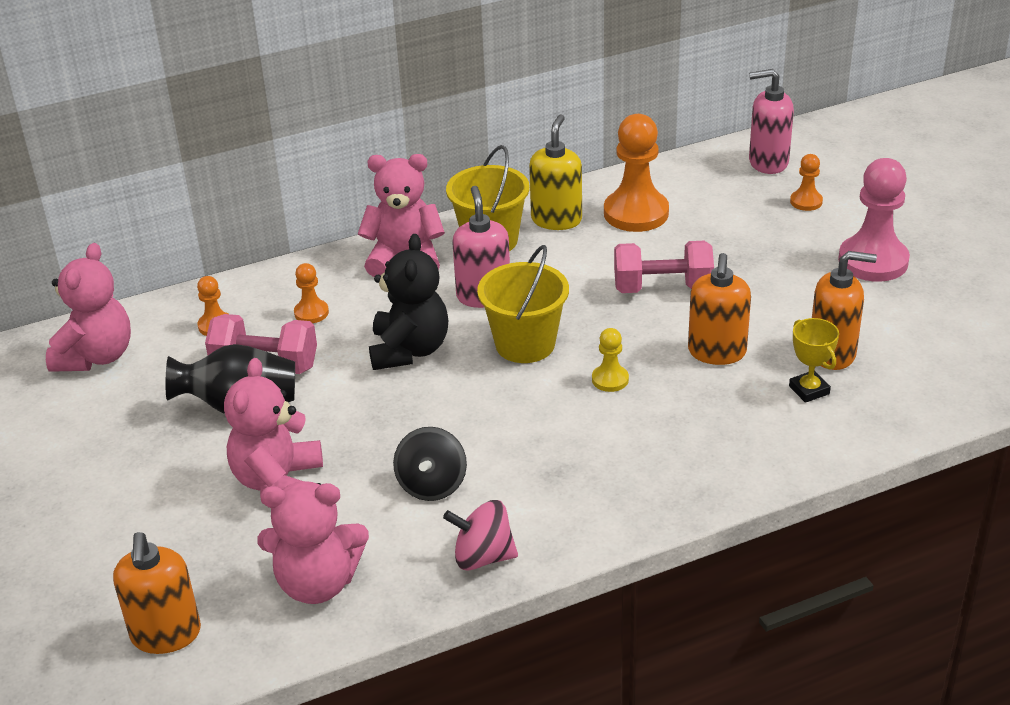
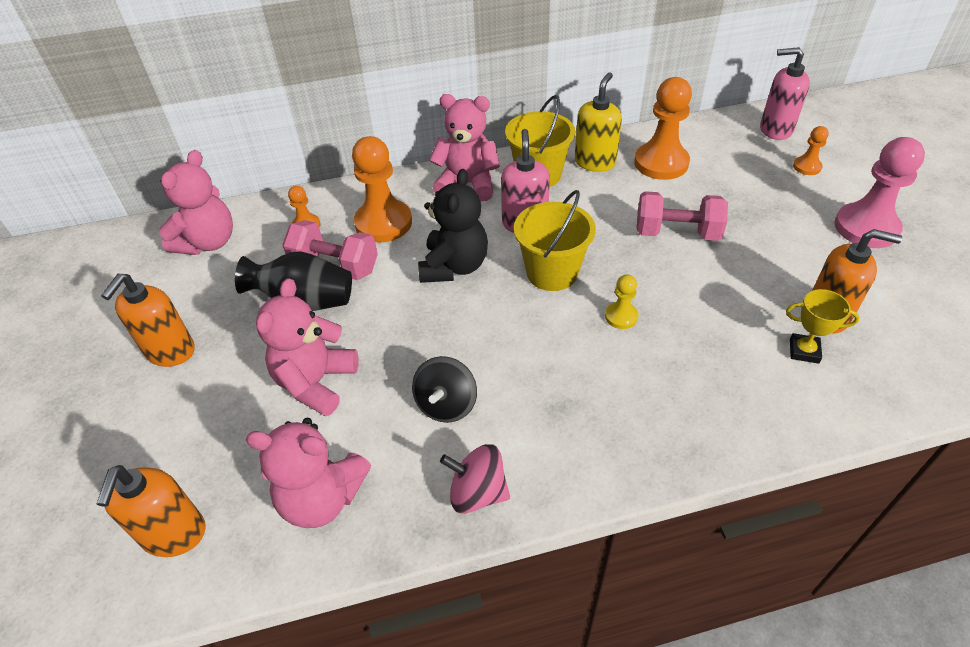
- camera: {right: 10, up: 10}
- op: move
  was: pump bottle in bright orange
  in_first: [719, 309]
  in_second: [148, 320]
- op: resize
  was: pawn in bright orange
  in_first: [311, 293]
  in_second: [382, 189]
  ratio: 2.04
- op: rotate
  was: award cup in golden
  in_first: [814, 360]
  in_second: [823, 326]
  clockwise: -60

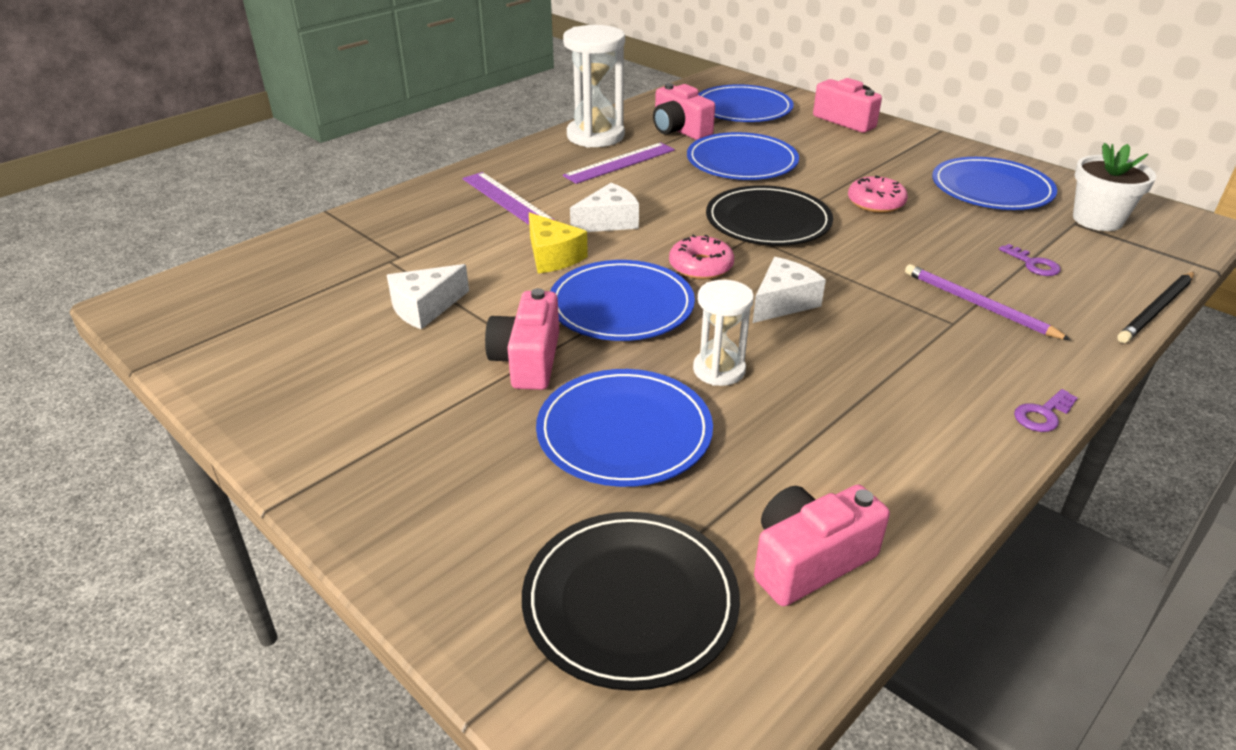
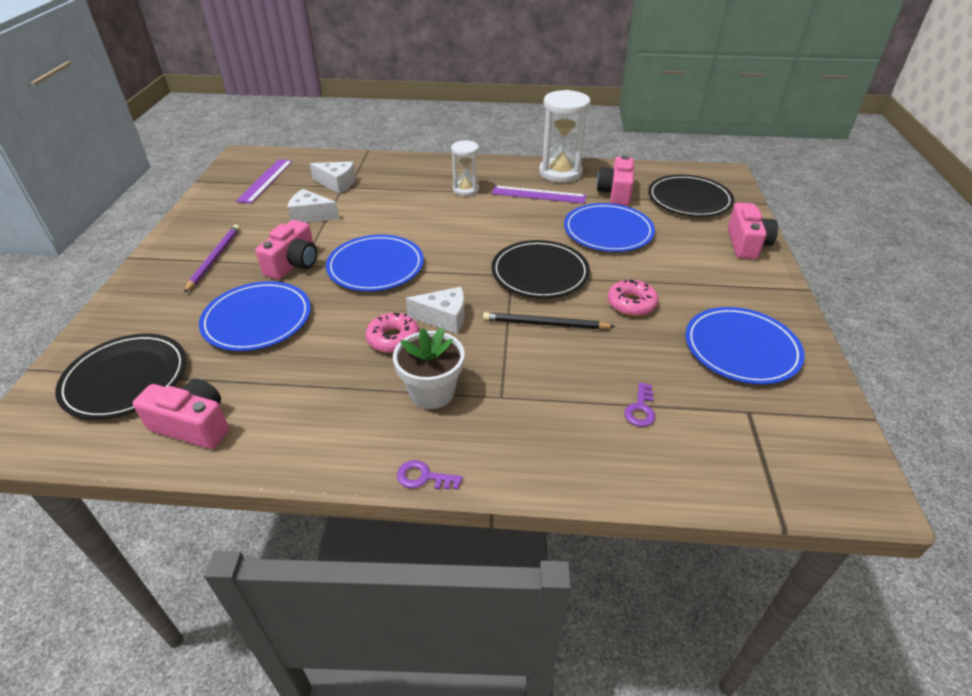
- camera: {right: 50, up: 5}
- op: recolor
  was: plate in cobalt
  now: plate in ebony
  in_first: [746, 103]
  in_second: [691, 196]
- op: move
  was: potted plant in pure white
  in_first: [1114, 187]
  in_second: [429, 368]
- op: move
  was: measuring stick in royal purple
  in_first: [509, 198]
  in_second: [264, 181]
- op: move
  was: piece of cheese in pure white
  in_first: [604, 207]
  in_second: [333, 178]
- op: delete
  was: piece of cheese in golden
  in_first: [558, 242]
- op: move
  was: glazed donut in pink
  in_first: [701, 256]
  in_second: [392, 333]
- op: move
  was: pencil in royal purple
  in_first: [988, 302]
  in_second: [212, 259]
- op: move
  was: pencil in ebony
  in_first: [1155, 307]
  in_second: [549, 320]
- op: move
  was: hourglass in pure white
  in_first: [723, 333]
  in_second: [465, 168]
- op: rotate
  was: photo camera in pink
  in_first: [522, 339]
  in_second: [286, 249]
  clockwise: 150

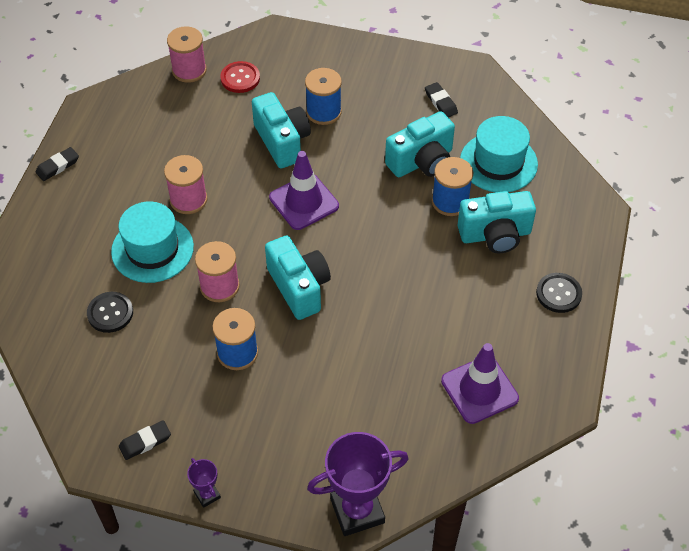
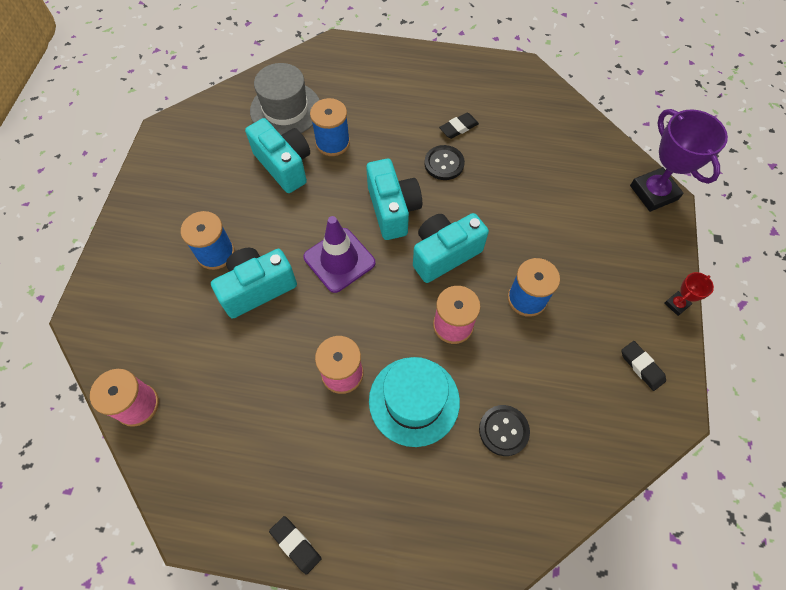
- camera: {right: -95, up: 10}
- op: delete
  was: sewing button in red
  in_first: [240, 77]
- op: move
  was: eraser in ebony
  in_first: [441, 99]
  in_second: [459, 126]
- op: recolor
  was: hat in turquoise
  now: hat in ash-grey
  in_first: [499, 154]
  in_second: [284, 99]
- op: move
  was: photo camera in turquoise
  in_first: [497, 222]
  in_second: [394, 199]
- op: move
  was: sewing button in ebony
  in_first: [559, 293]
  in_second: [444, 162]
- op: delete
  was: road cone in royal purple
  in_first: [480, 383]
- op: recolor
  was: award cup in royal purple
  now: award cup in red
  in_first: [204, 483]
  in_second: [689, 294]

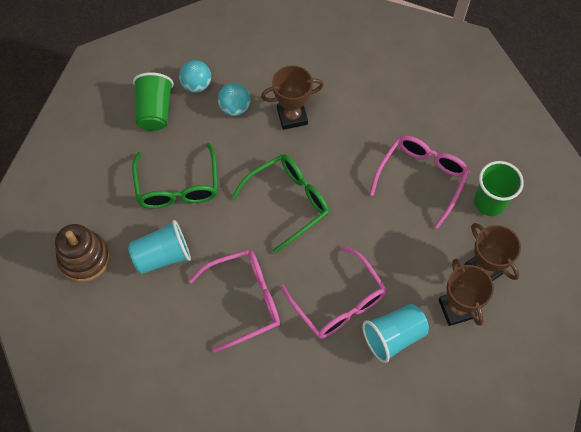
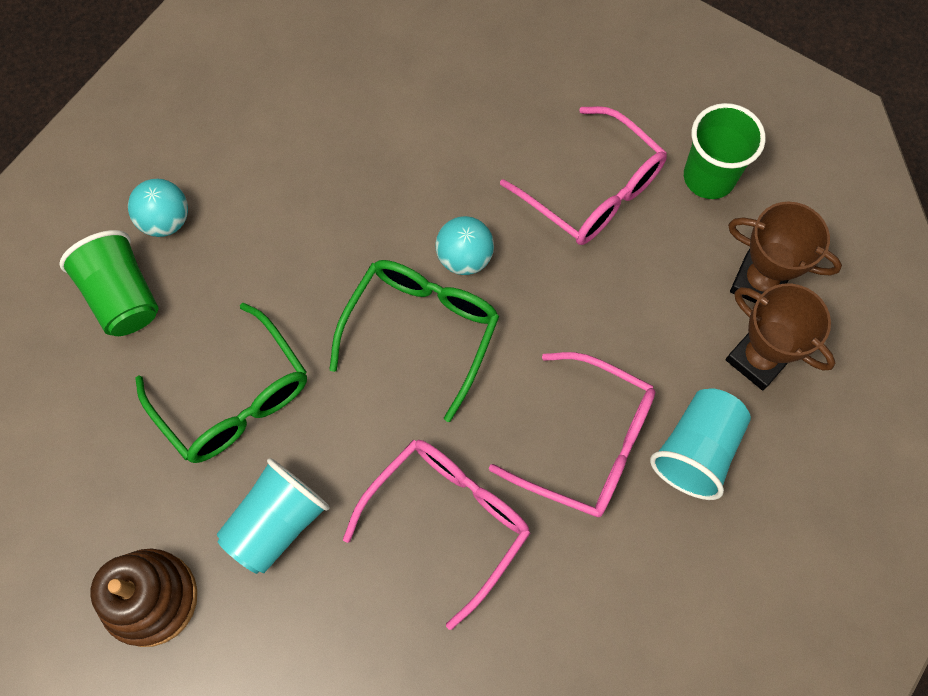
- camera: {right: -30, up: 5}
- op: delete
  was: award cup in brown
  in_first: [292, 97]
- op: move
  was: sphere in turquoise
  in_first: [234, 99]
  in_second: [464, 245]
- op: rotate
  was: spectacles in pink
  in_first: [419, 182]
  in_second: [583, 175]
  clockwise: 135

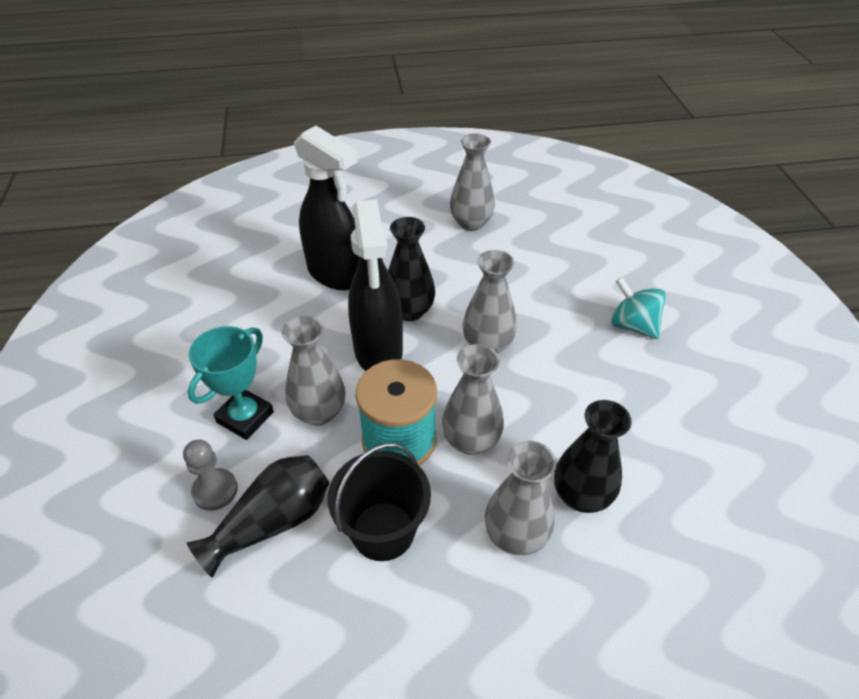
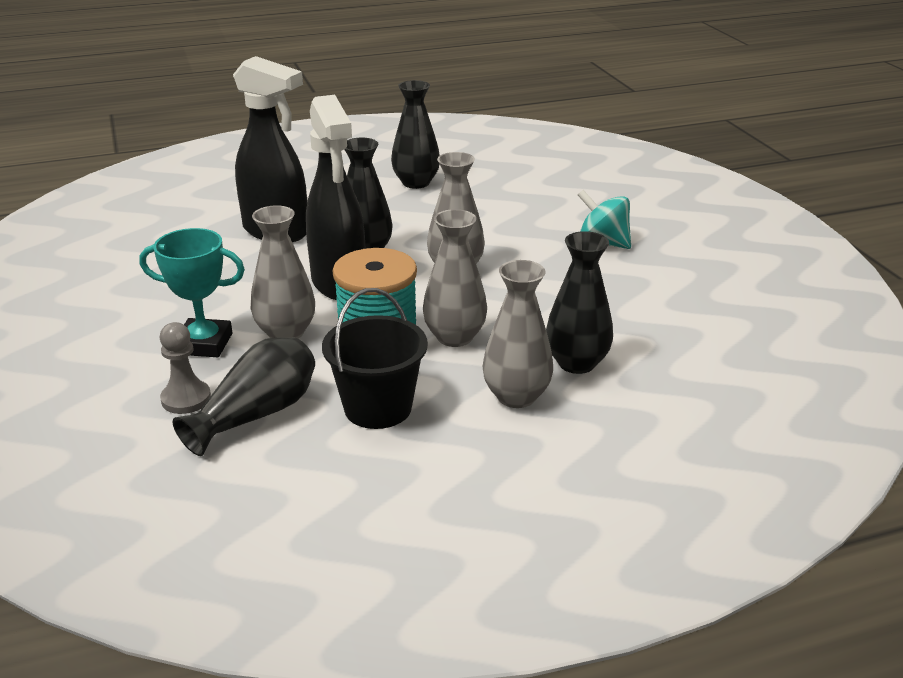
- camera: {right: -10, up: -15}
- op: recolor
  was: tall vase in ash-grey
  now: tall vase in ebony
  in_first: [472, 182]
  in_second: [415, 134]
- op: rotate
  was: award cup in turquoise
  in_first: [231, 383]
  in_second: [192, 292]
  clockwise: 75

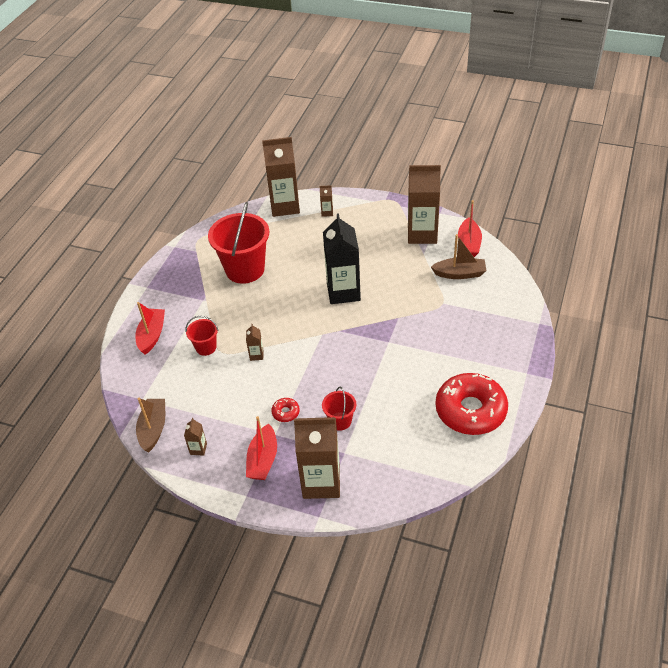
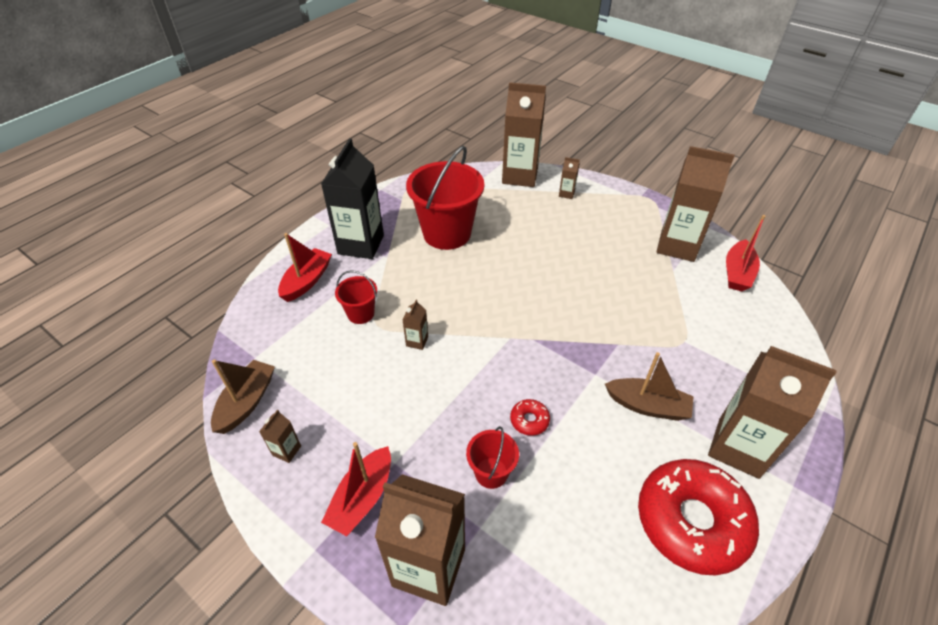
- camera: {right: 15, up: 0}
- op: move
  was: carton in ebony
  in_first: [342, 258]
  in_second: [352, 198]
- op: move
  was: toy boat in brown
  in_first: [459, 256]
  in_second: [649, 386]
- op: move
  was: glazed donut in red
  in_first: [285, 410]
  in_second: [530, 417]
- op: insert
  now: carton in brown
  in_second: [772, 412]

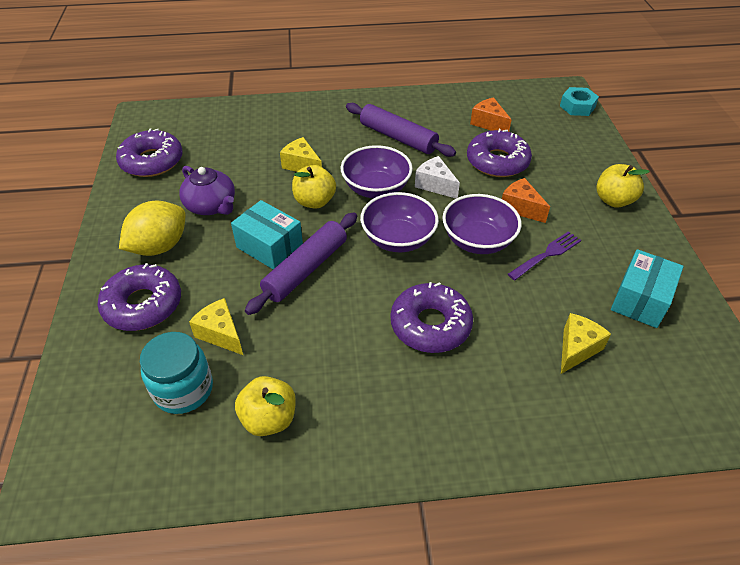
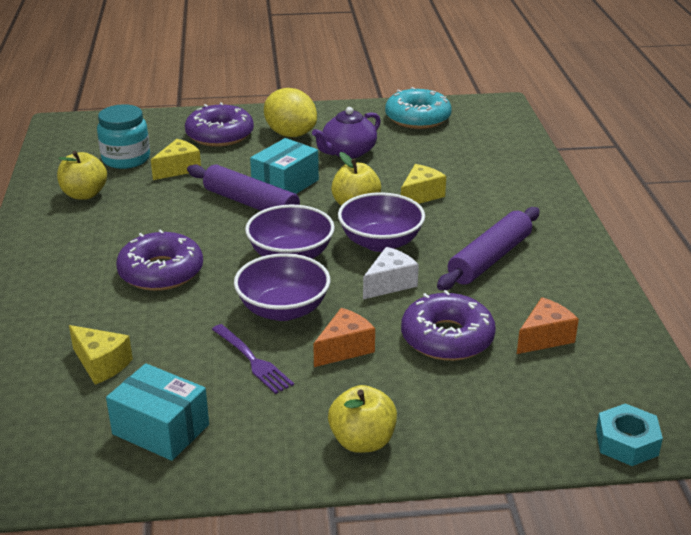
- camera: {right: 90, up: -15}
- op: recolor
  was: glazed donut in royal purple
  now: glazed donut in turquoise
  in_first: [149, 153]
  in_second: [418, 108]

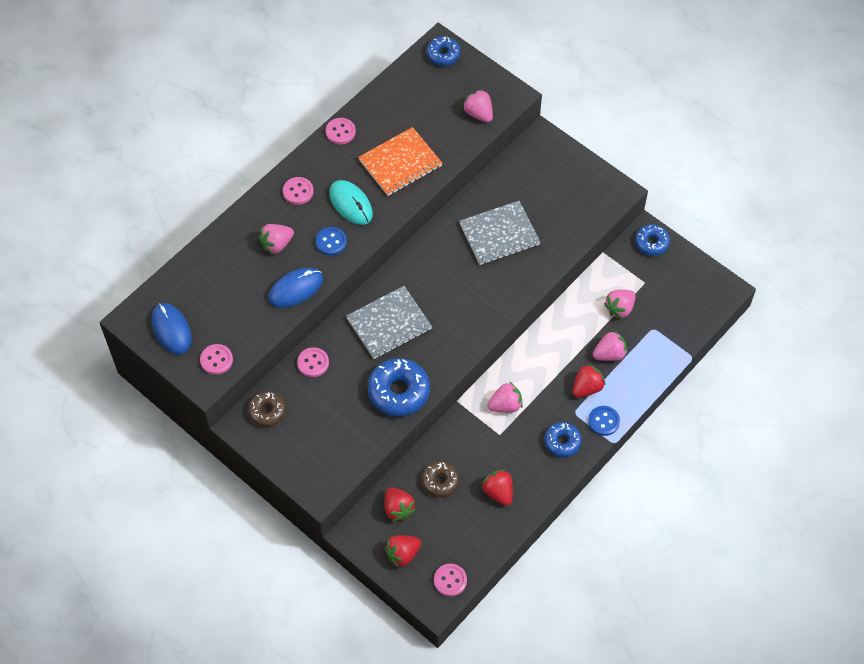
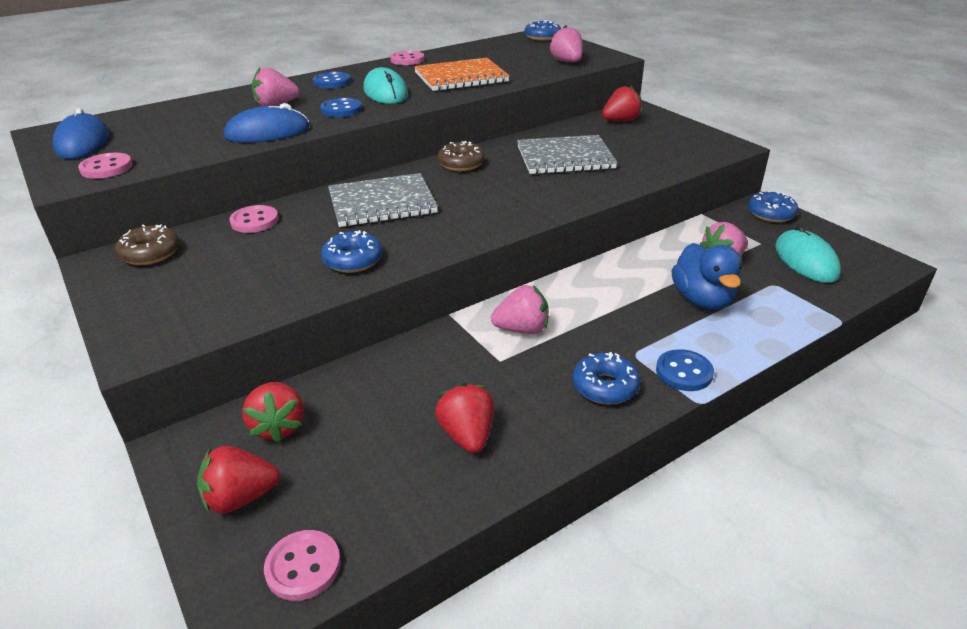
- camera: {right: 15, up: -25}
- op: recolor
  was: sewing button in pink
  now: sewing button in cobalt
  in_first: [298, 191]
  in_second: [332, 80]
- op: replace
  was: strawberry in pink
  now: toy duck in cobalt
  in_first: [610, 346]
  in_second: [707, 276]
- op: resize
  was: glazed donut in cobalt
  in_first: [398, 387]
  in_second: [351, 251]
  ratio: 0.6
- op: move
  was: strawberry in red
  in_first: [589, 380]
  in_second: [622, 103]
- op: move
  was: glazed donut in brown
  in_first: [440, 479]
  in_second: [461, 156]
- op: insert
  now: mouse in turquoise
  in_second: [808, 254]

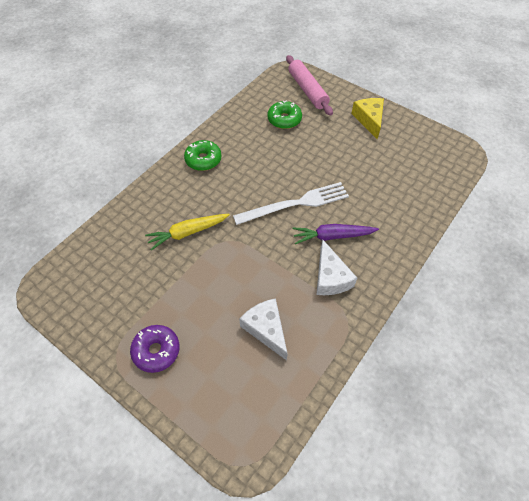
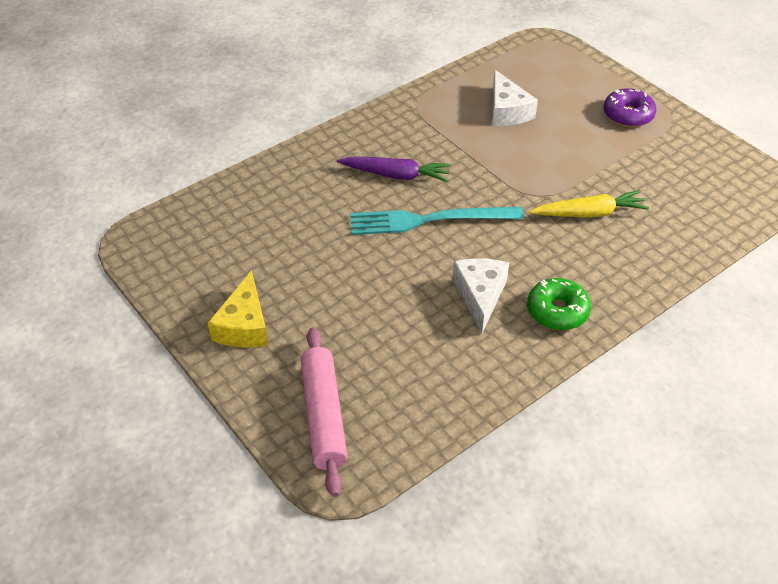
- camera: {right: -165, up: -10}
- op: delete
  was: glazed donut in green
  in_first: [285, 114]
- op: recolor
  was: table fork in pure white
  now: table fork in turquoise
  in_first: [291, 203]
  in_second: [437, 221]
- op: move
  was: piece of cheese in pure white
  in_first: [336, 267]
  in_second: [480, 296]

